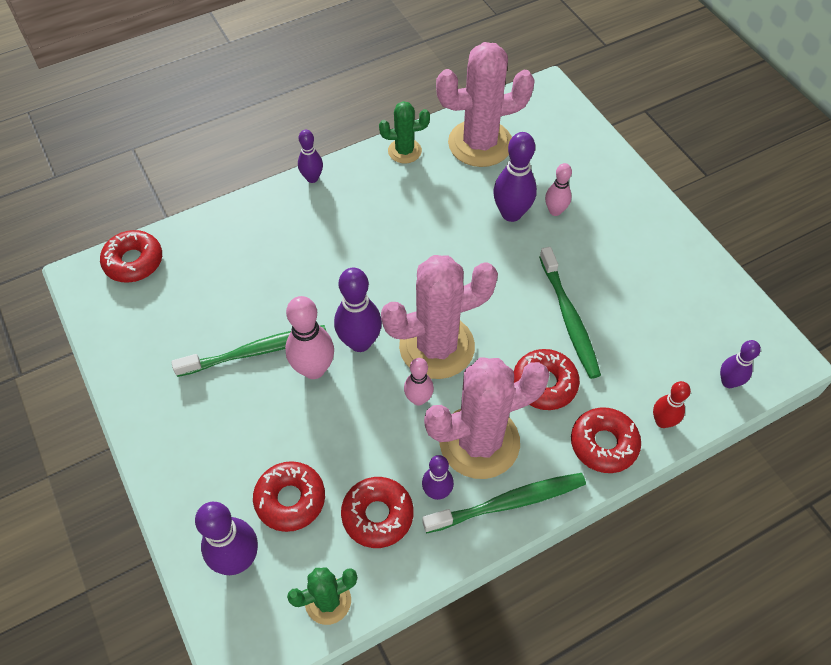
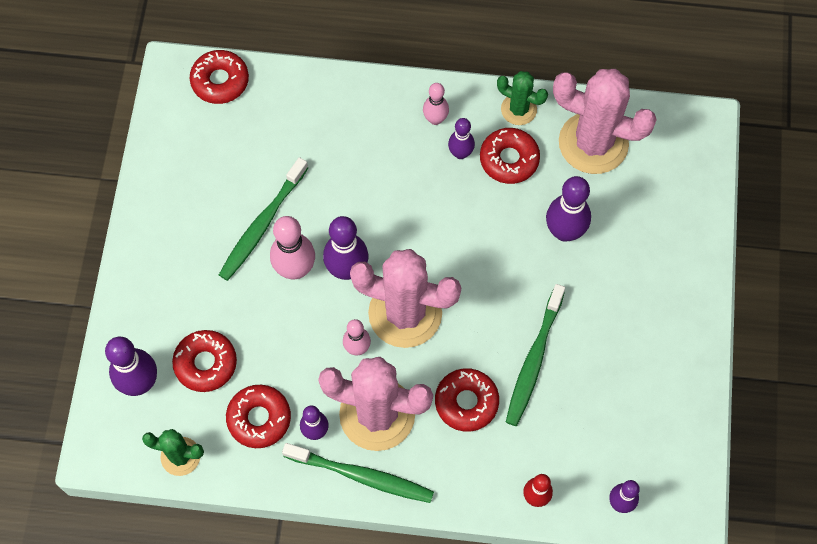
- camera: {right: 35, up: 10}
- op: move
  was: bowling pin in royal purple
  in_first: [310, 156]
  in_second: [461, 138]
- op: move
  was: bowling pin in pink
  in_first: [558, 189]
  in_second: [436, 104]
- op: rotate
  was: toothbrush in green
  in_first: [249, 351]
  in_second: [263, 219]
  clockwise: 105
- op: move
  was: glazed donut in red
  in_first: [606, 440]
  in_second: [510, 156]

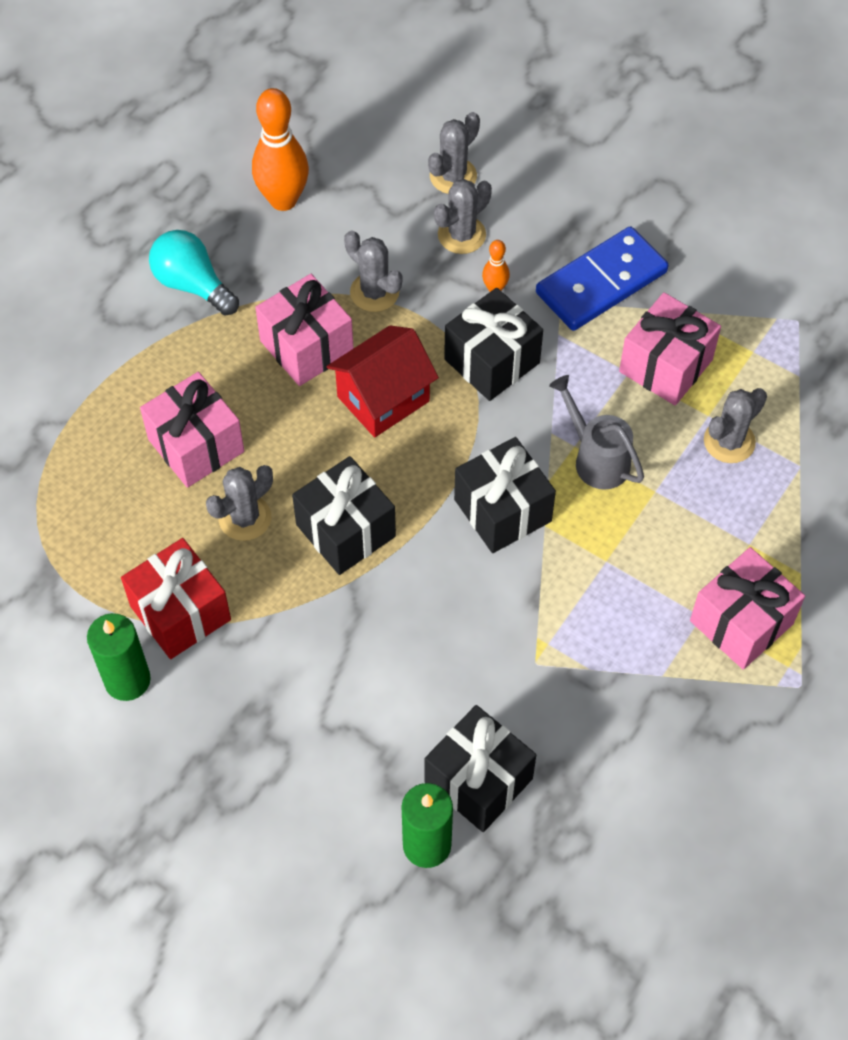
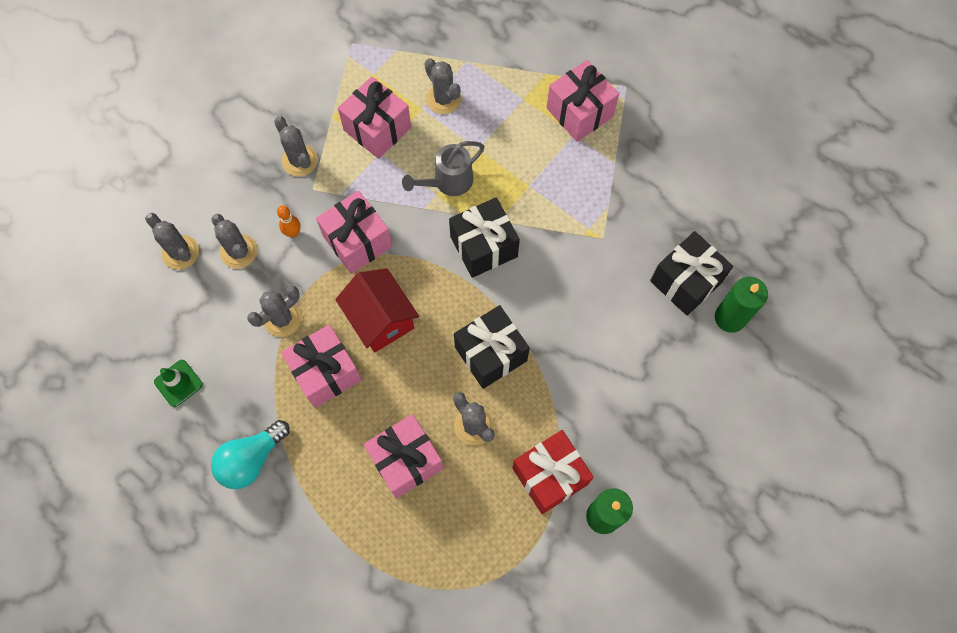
- camera: {right: -85, up: 10}
- op: replace
  was: bowling pin in bright orange
  now: road cone in green
  in_first: [280, 149]
  in_second: [178, 383]
- op: replace
  was: domino piece in cobalt
  now: saguaro cactus in ash-grey
  in_first: [602, 278]
  in_second: [296, 146]
- op: recolor
  was: wrapped gift in ebony
  now: wrapped gift in pink
  in_first: [493, 344]
  in_second: [354, 232]

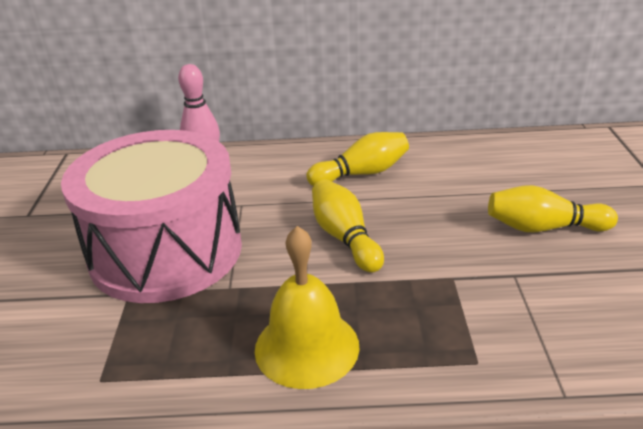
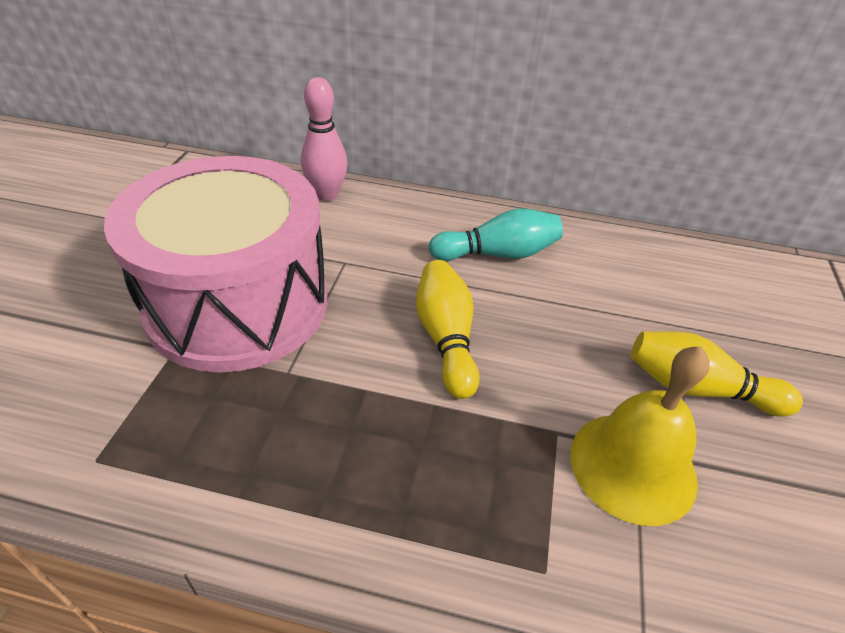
- camera: {right: 10, up: 10}
- op: recolor
  was: bowling pin in golden
  now: bowling pin in turquoise
  in_first: [357, 159]
  in_second: [496, 235]
- op: move
  was: bell in golden
  in_first: [307, 307]
  in_second: [640, 436]

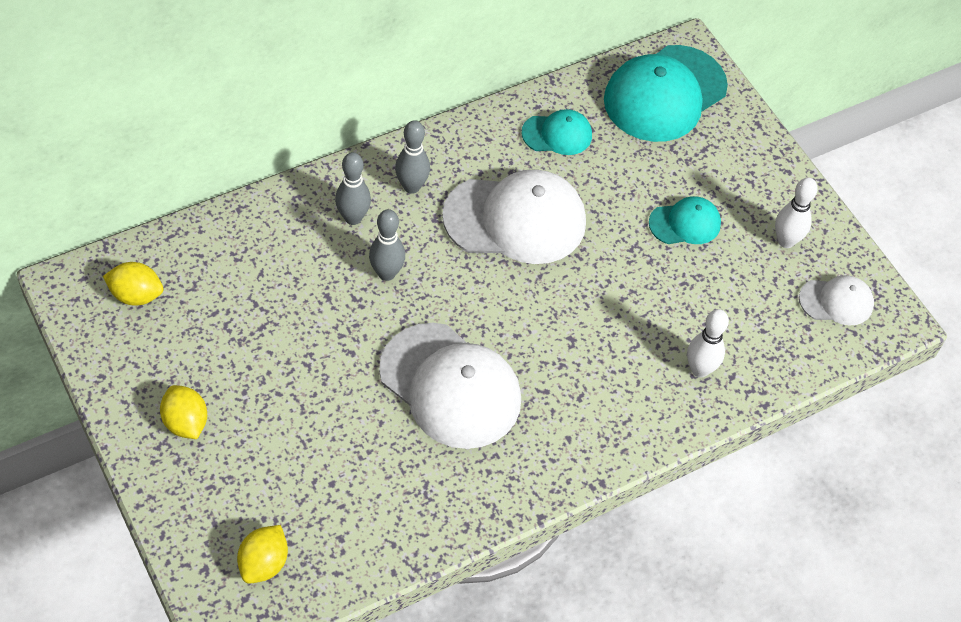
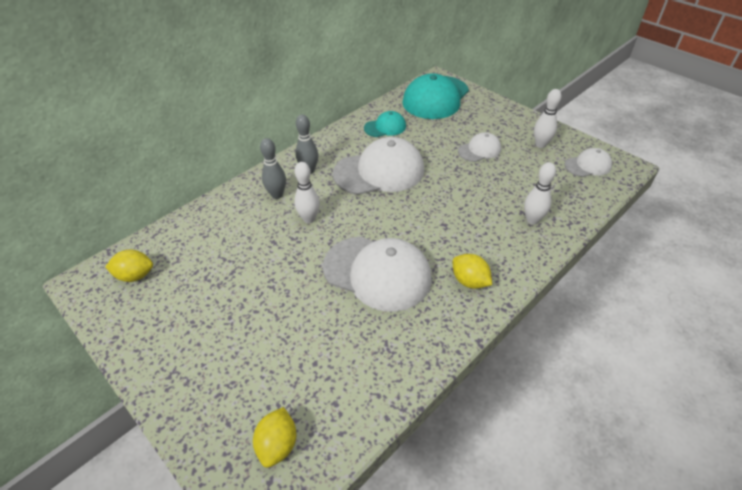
- camera: {right: -10, up: -10}
- op: recolor
  was: baseball cap in turquoise
  now: baseball cap in pure white
  in_first: [685, 220]
  in_second: [479, 147]
- op: recolor
  was: bowling pin in ash-grey
  now: bowling pin in pure white
  in_first: [387, 245]
  in_second: [307, 192]
- op: move
  was: lemon in golden
  in_first: [183, 412]
  in_second: [472, 271]

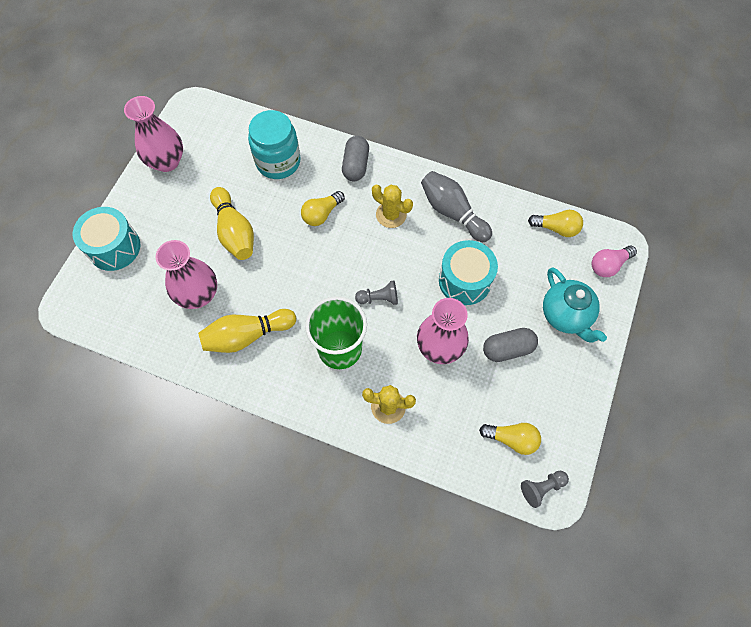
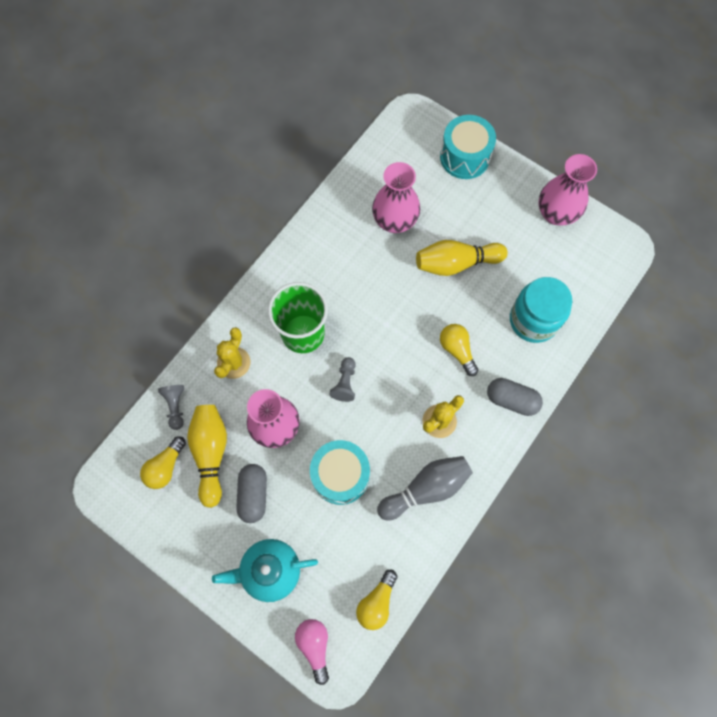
- camera: {right: 105, up: 5}
- op: move
  was: bowling pin in golden
  in_first: [247, 331]
  in_second: [207, 456]
- op: move
  was: pawn in ash-grey
  in_first: [545, 489]
  in_second: [171, 407]

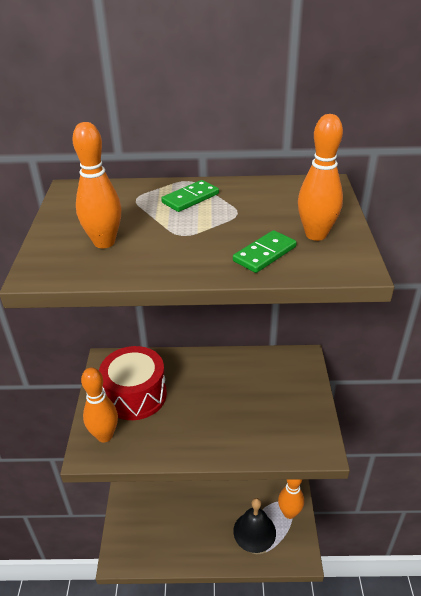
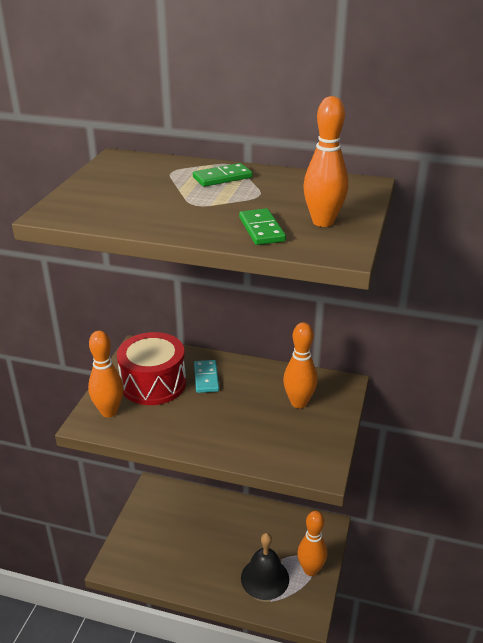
- camera: {right: 15, up: -5}
- op: move
  was: bowling pin in bright orange
  in_first: [96, 185]
  in_second: [300, 365]
- op: rotate
  was: domino piece in green
  in_first: [265, 251]
  in_second: [262, 226]
  clockwise: -75
- op: insert
  now: domino piece in turquoise
  in_second: [206, 376]

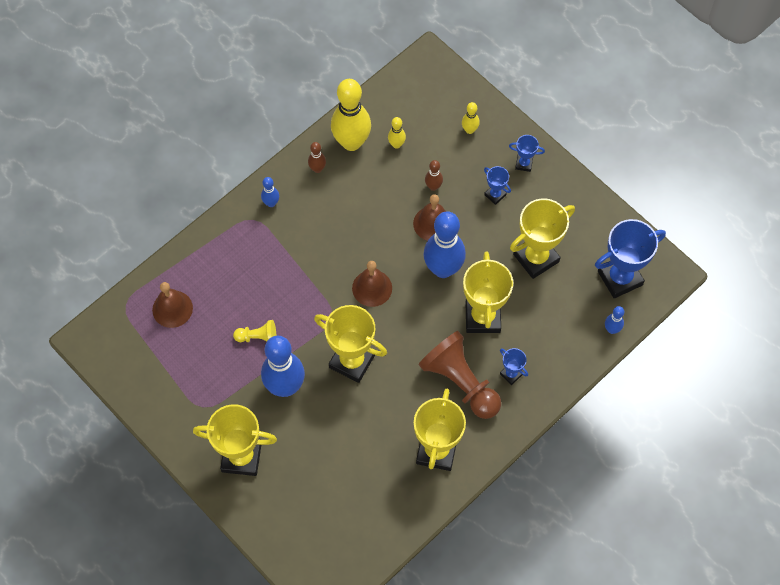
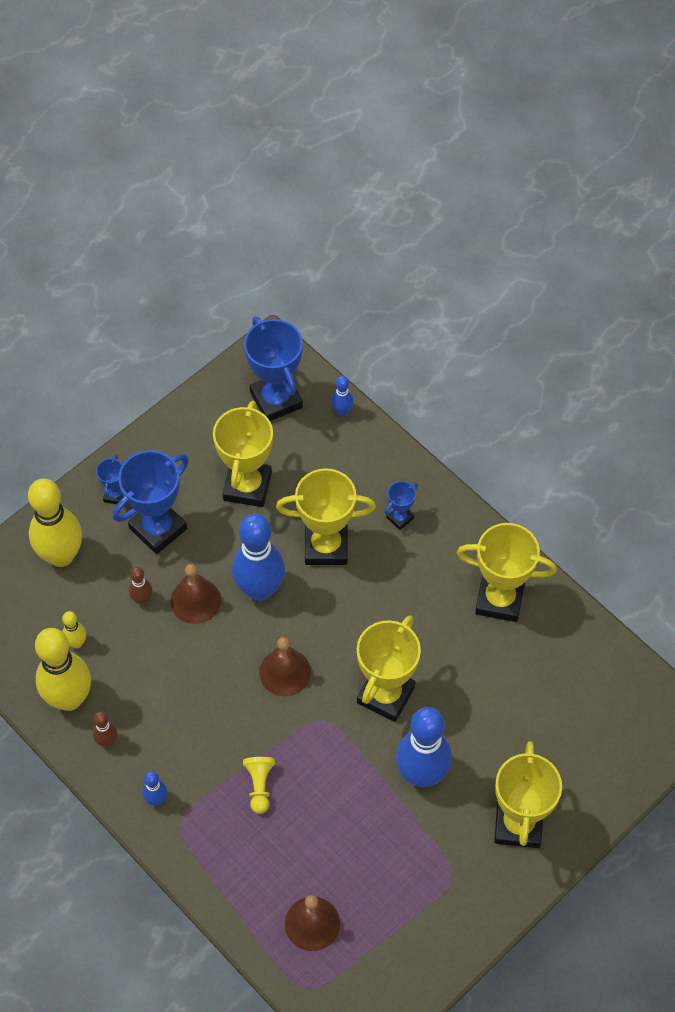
- camera: {right: -90, up: -5}
- op: resize
  was: bowling pin in golden
  in_first: [471, 118]
  in_second: [55, 522]
  ratio: 2.22
- op: resize
  was: award cup in cobalt
  in_first: [497, 185]
  in_second: [151, 502]
  ratio: 2.08
- op: rotate
  was: award cup in golden
  in_first: [542, 238]
  in_second: [243, 454]
  clockwise: 45
- op: move
  was: pawn in golden
  in_first: [254, 331]
  in_second: [259, 785]
- op: delete
  was: pawn in brown
  in_first: [459, 375]

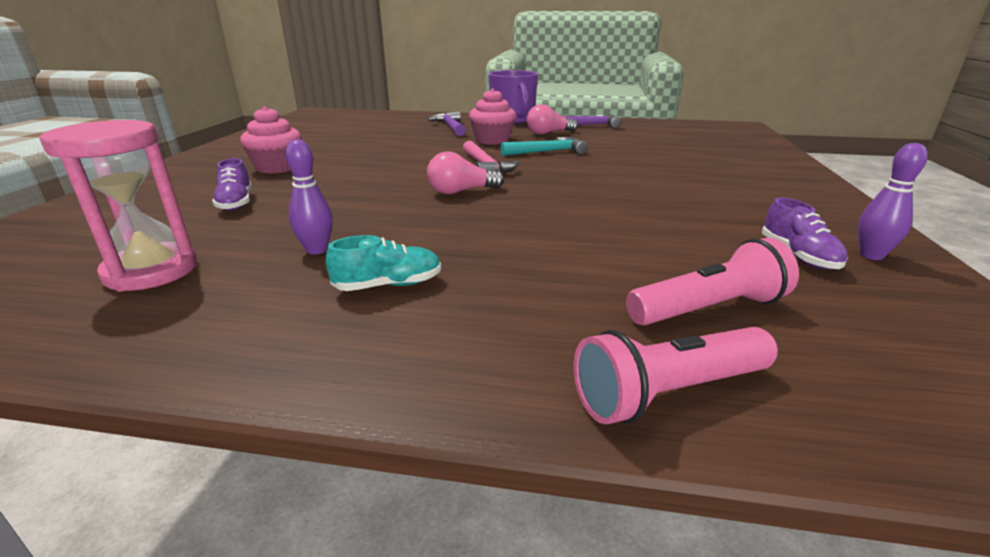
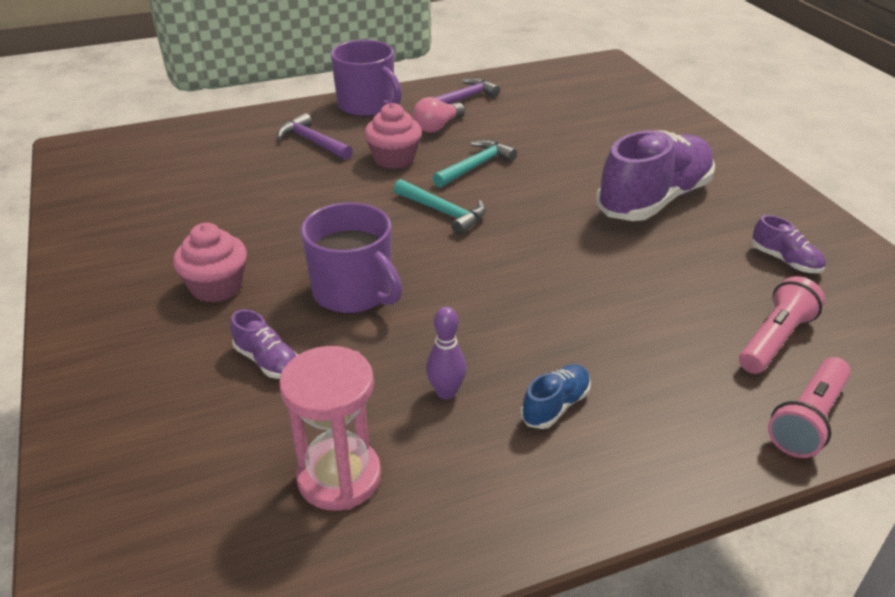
- camera: {right: -30, up: 10}
- op: recolor
  was: carpenter's hammer in pink
  now: carpenter's hammer in turquoise
  in_first: [491, 157]
  in_second: [440, 207]
- op: delete
  was: bowling pin in royal purple
  in_first: [893, 201]
- op: delete
  was: bulb in pink
  in_first: [465, 172]
- op: recolor
  was: lace-up shoe in turquoise
  now: lace-up shoe in cobalt
  in_first: [383, 263]
  in_second: [556, 397]
- op: insert
  now: lace-up shoe in royal purple
  in_second: [655, 175]
- op: insert
  now: mug in royal purple
  in_second: [351, 258]

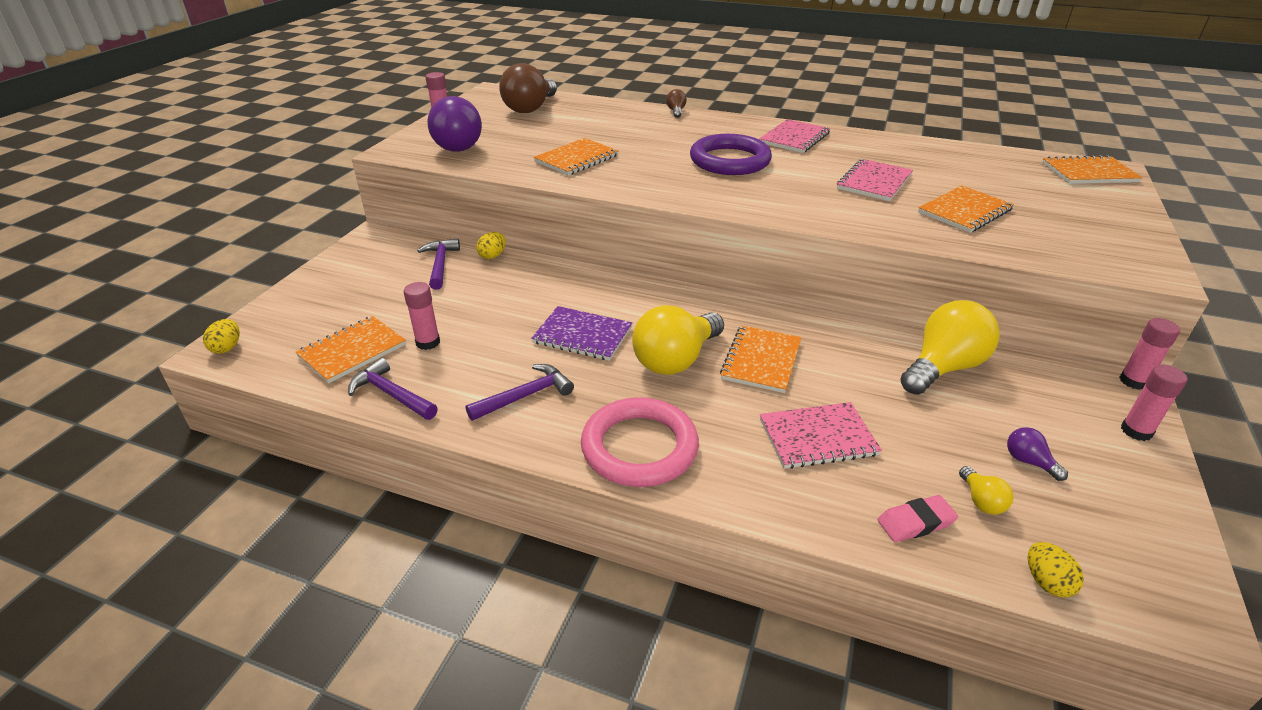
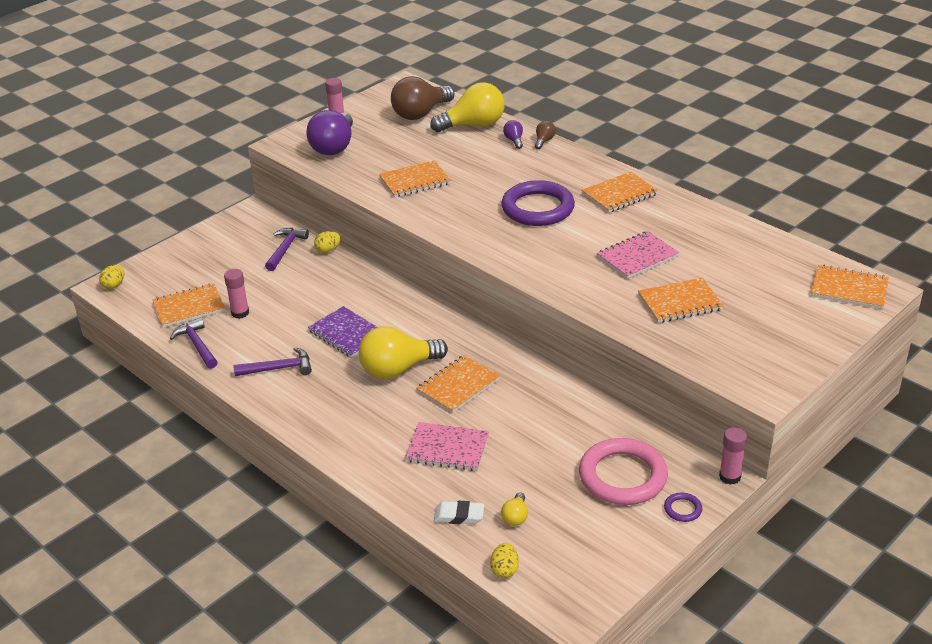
- camera: {right: 25, up: 0}
- op: recolor
  was: exercise book in pink
  now: exercise book in bright orange
  in_first: [794, 136]
  in_second: [620, 192]
- op: move
  was: bulb in golden
  in_first: [950, 347]
  in_second: [467, 107]
- op: replace
  was: glue in pink
  now: torus in royal purple
  in_first: [1154, 403]
  in_second: [683, 507]
- op: move
  was: torus in pink
  in_first: [640, 442]
  in_second: [623, 471]
- op: move
  was: bulb in royal purple
  in_first: [1037, 454]
  in_second: [513, 134]
- op: recolor
  was: eraser in pink
  now: eraser in pure white
  in_first: [918, 518]
  in_second: [459, 512]

